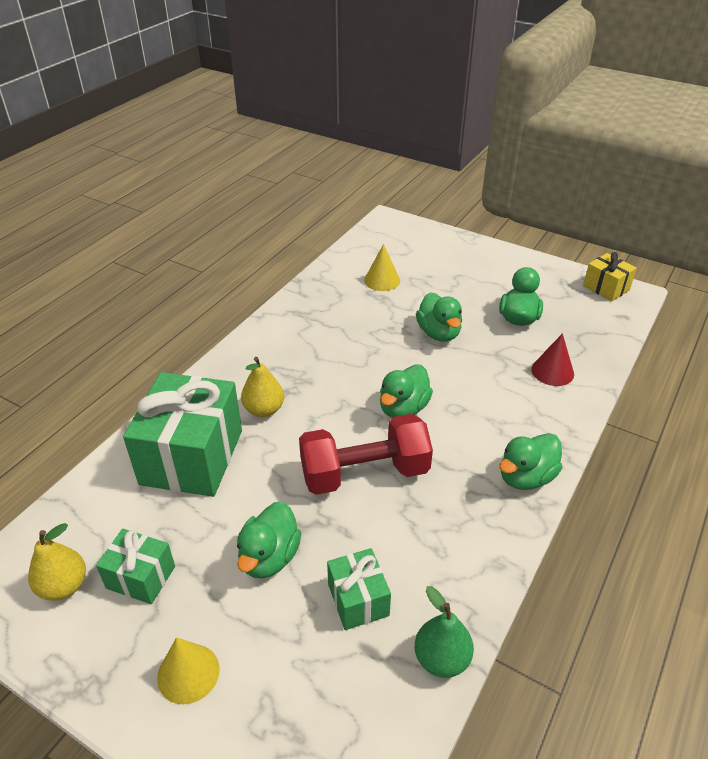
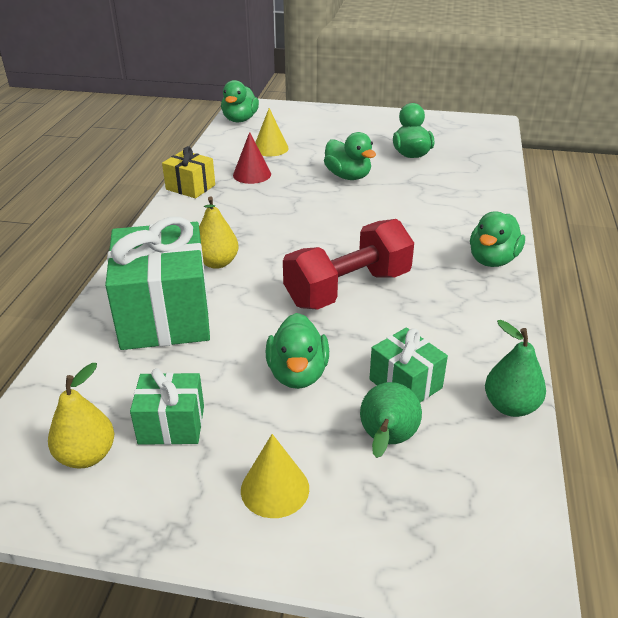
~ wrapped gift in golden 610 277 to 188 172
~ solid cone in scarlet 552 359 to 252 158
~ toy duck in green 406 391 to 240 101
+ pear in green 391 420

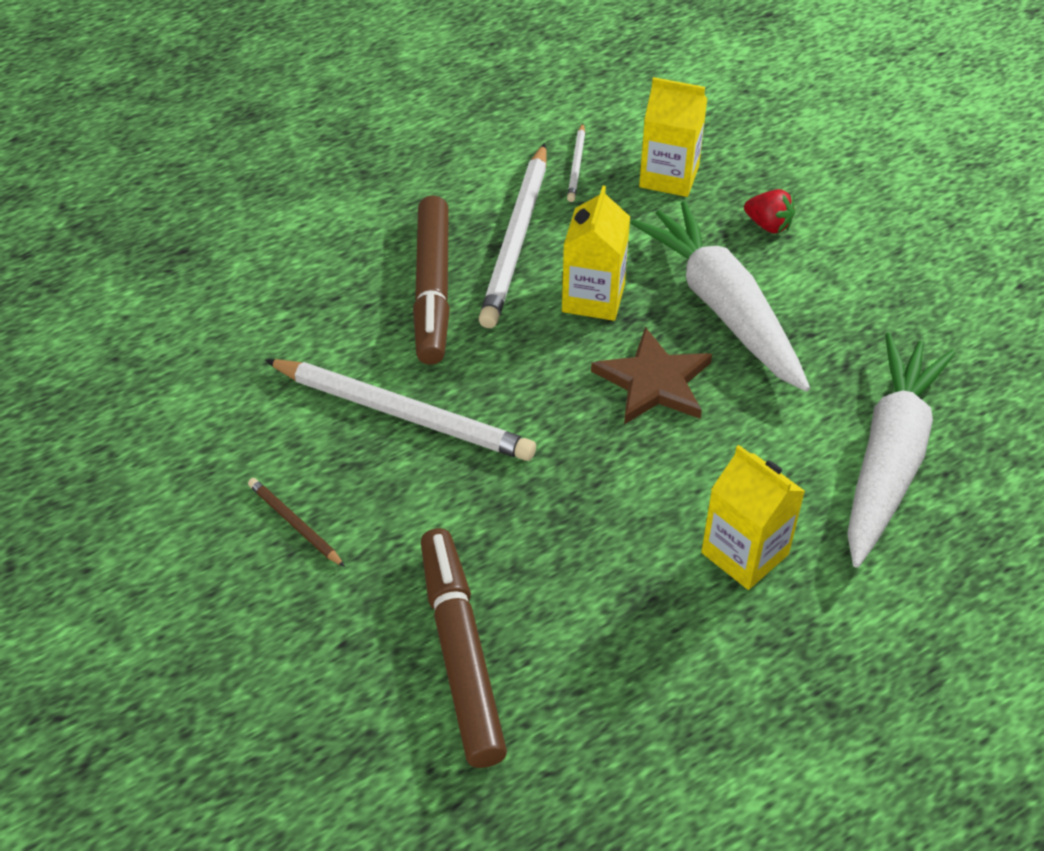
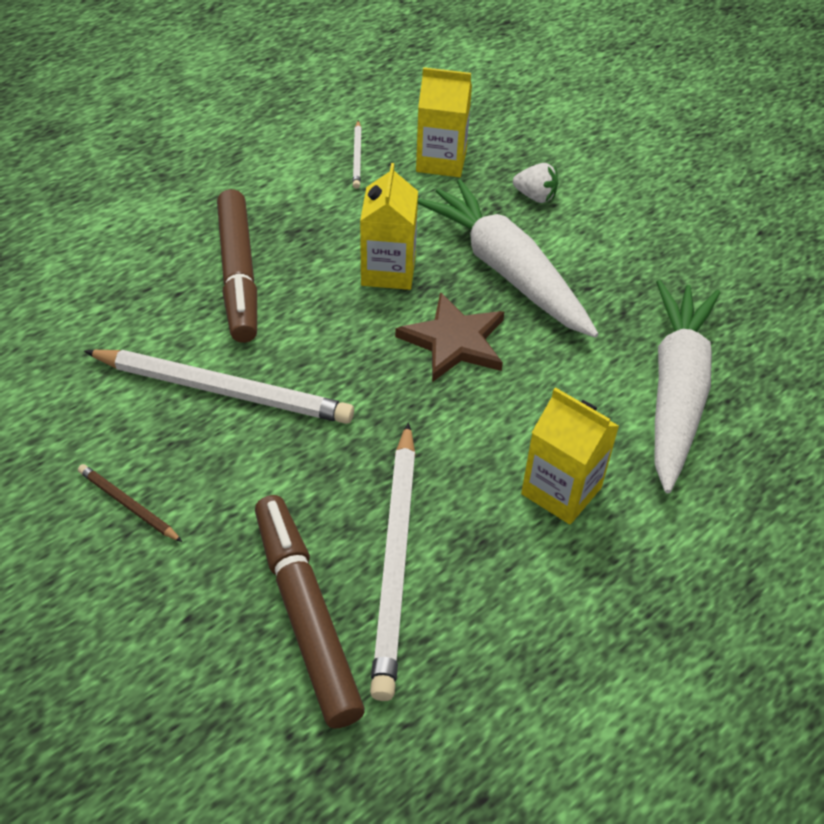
~ lead pencil in pure white 512 235 to 393 562
~ strawberry in scarlet 769 211 to strawberry in pure white 535 183

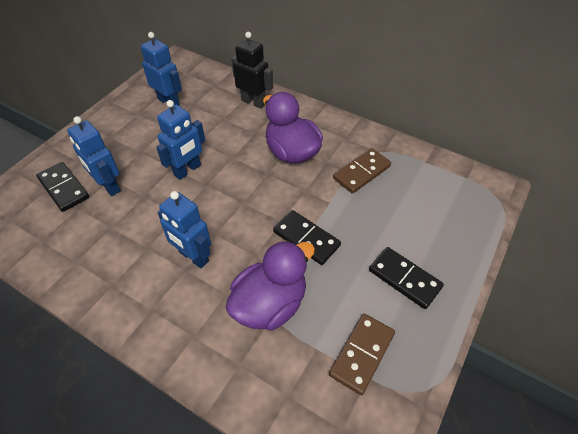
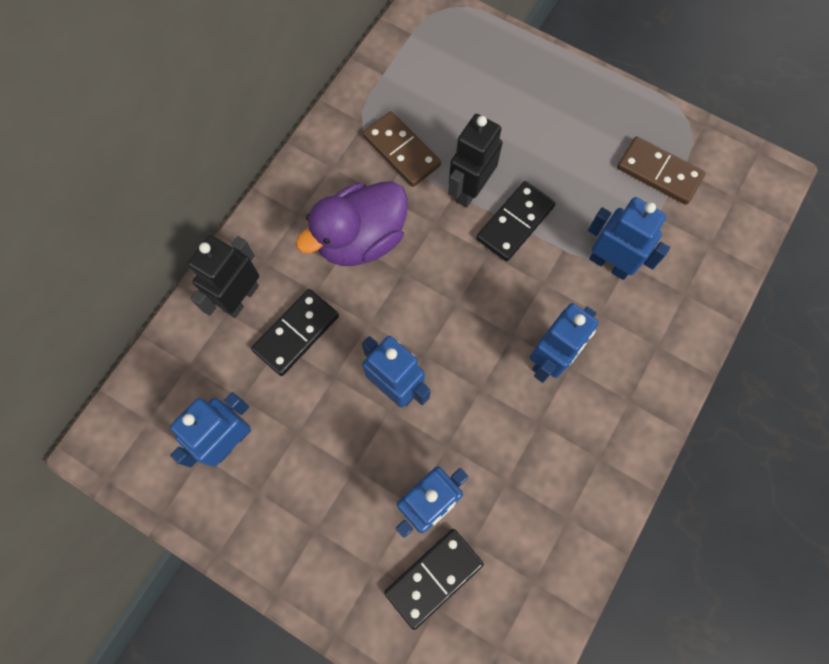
~ toy duck in violet 270 285 to robot figure in blue 629 238
~ domino in jet-black 406 278 to 295 332
+ robot figure in jet-black 475 161

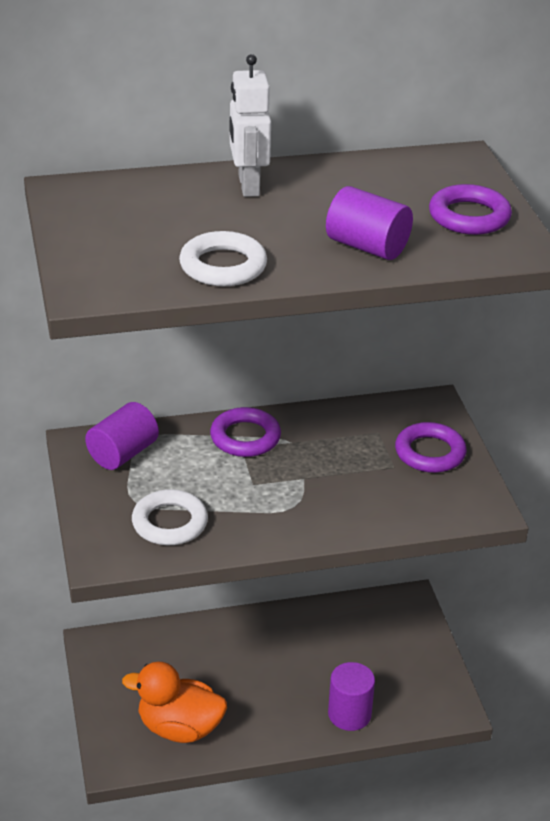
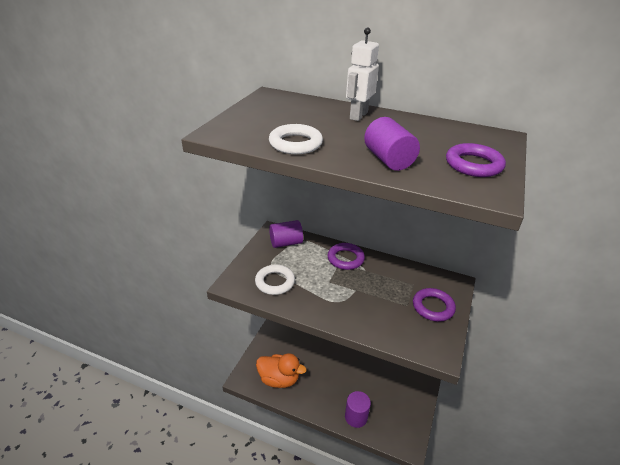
~ toy duck in orange-coloured 174 702 = 281 370 150 degrees clockwise

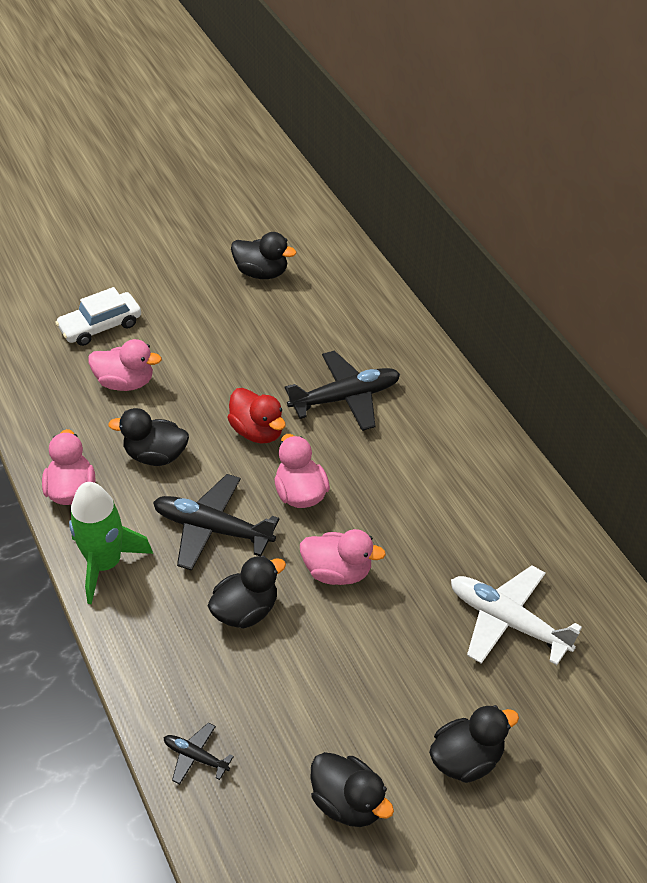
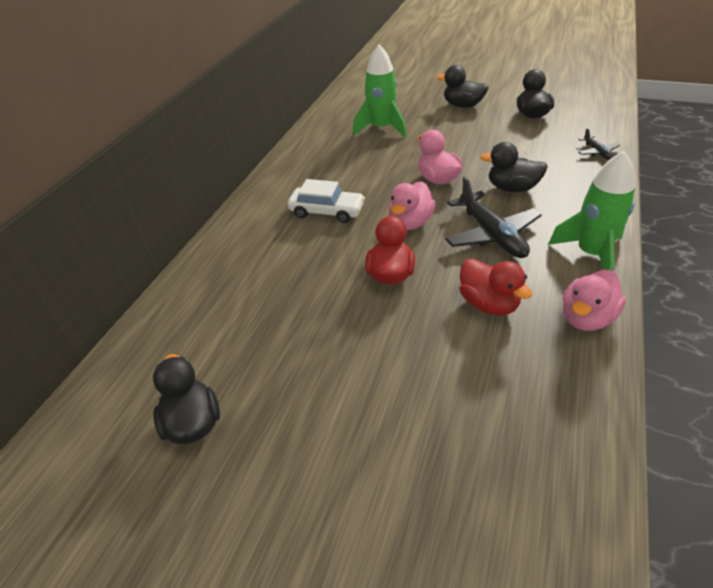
~ car in pure white 98 316 to 326 201
- toy duck in rose-pink 125 365
- plane in jet-black 342 390
~ toy duck in jet-black 148 437 to toy duck in scarlet 496 287
~ plane in pure white 516 615 to toy rocket in green 379 91

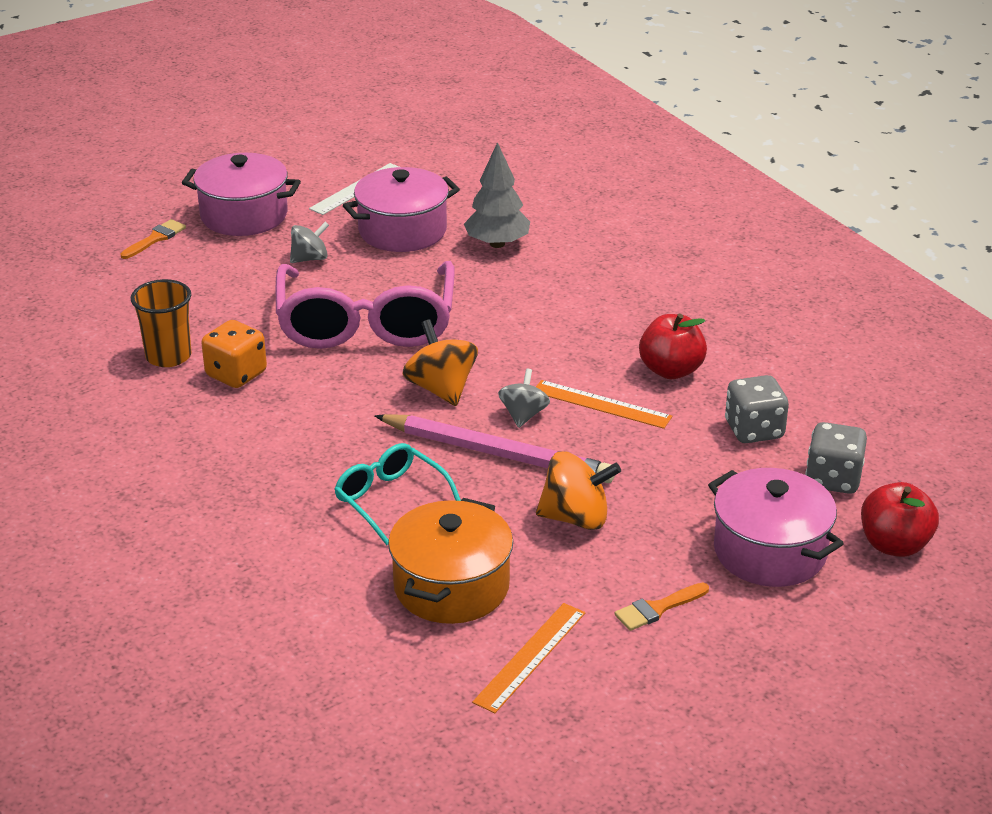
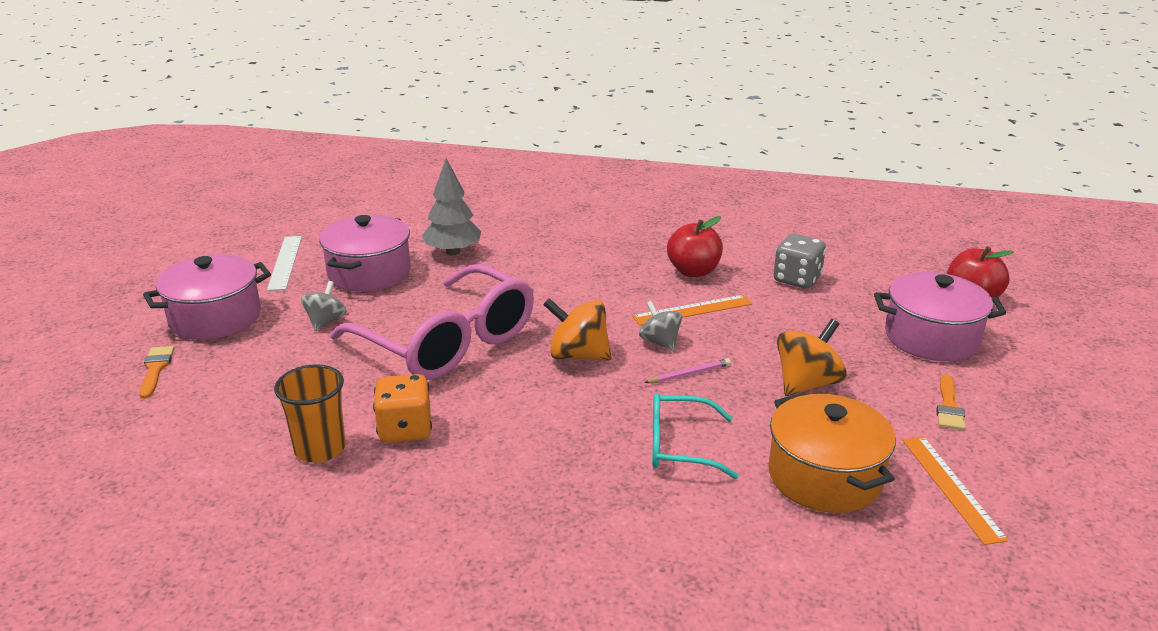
~ lead pencil in rose-pink 494 448 = 687 370 x0.41
- game die in ash-grey 836 458

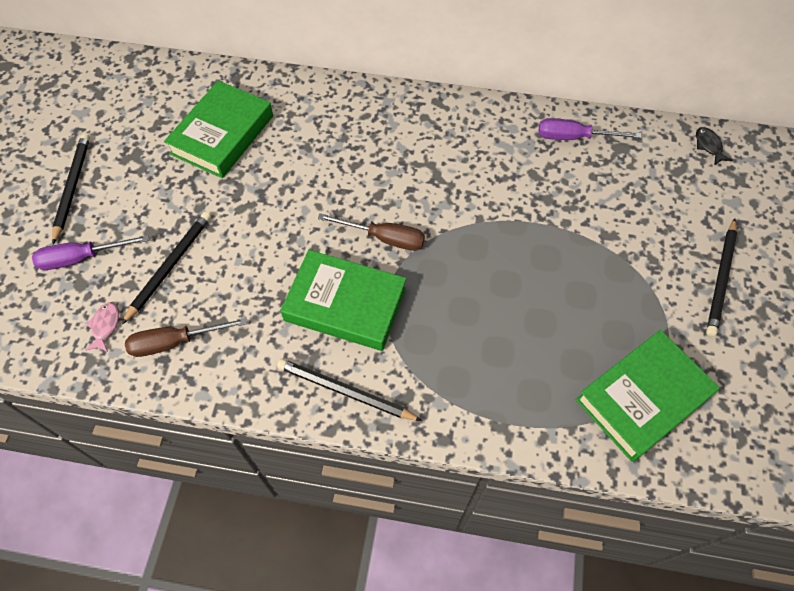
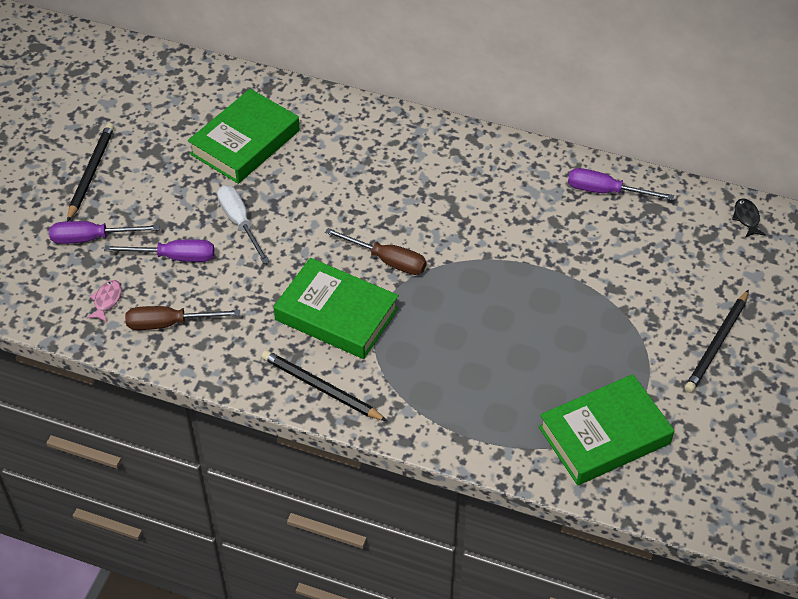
~ lead pencil in jet-black 166 268 to screwdriver in violet 159 250
+ screwdriver in pure white 243 224

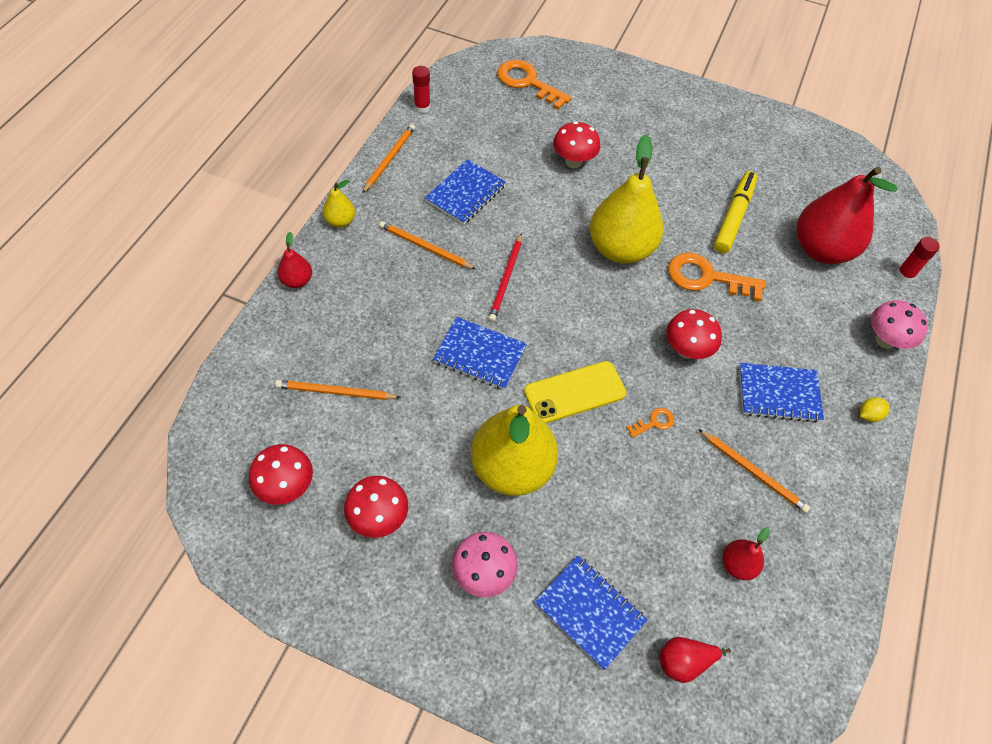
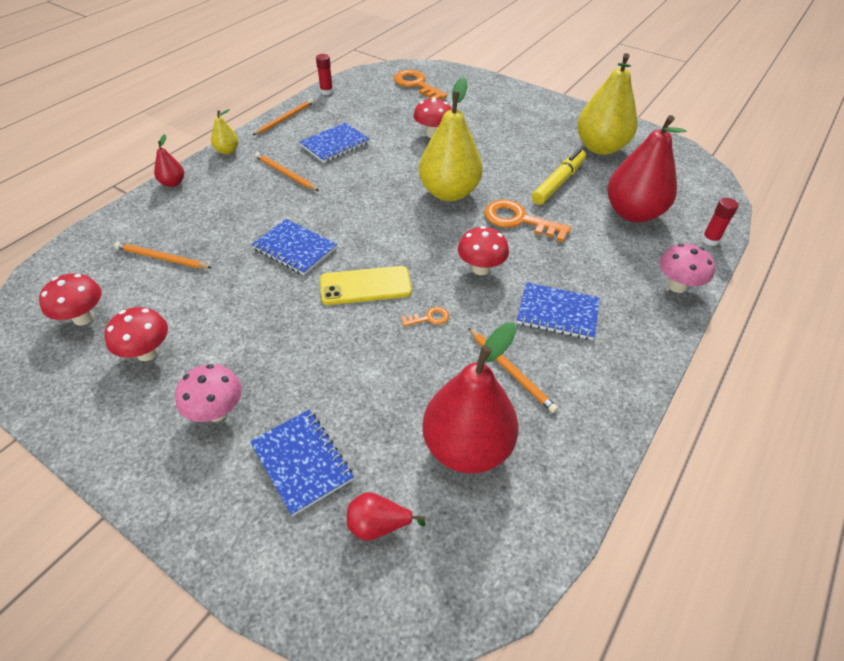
- lead pencil in scarlet 505 277
- citrus fruit in golden 874 409
~ pear in golden 514 450 to 607 104
~ pear in scarlet 746 553 = 470 398 x2.22

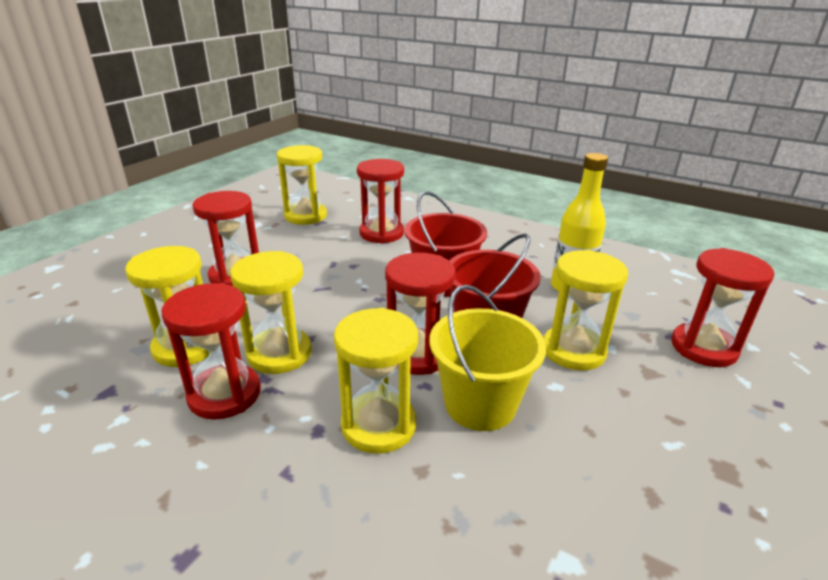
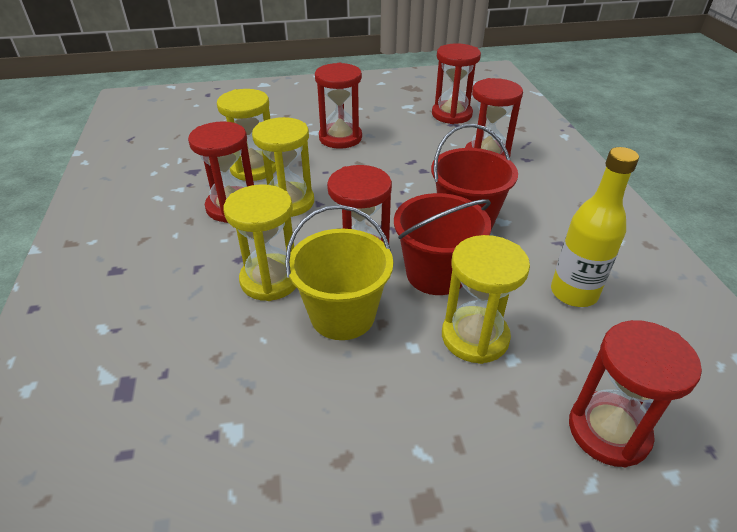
~ hourglass in golden 302 185 to hourglass in scarlet 456 83

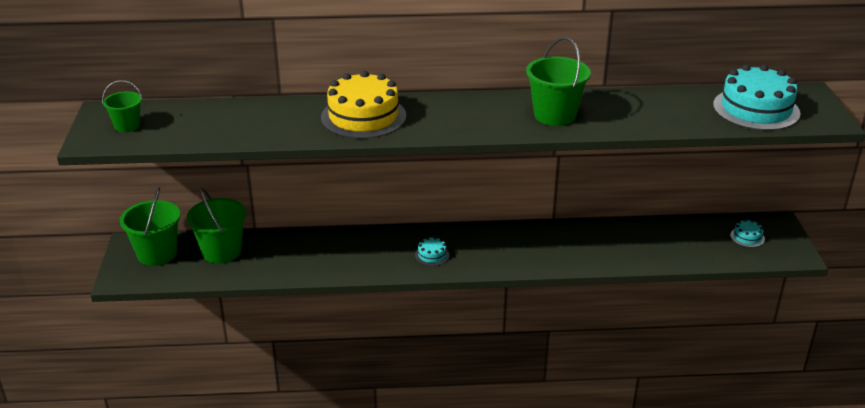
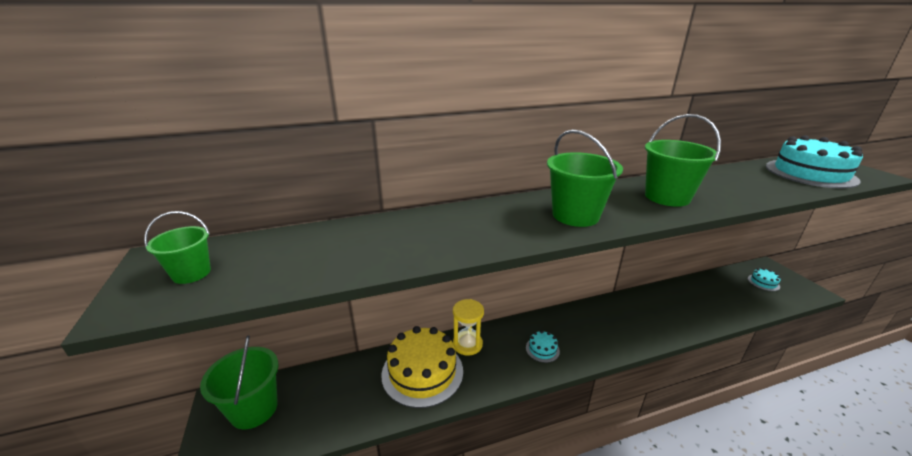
~ cake in golden 363 105 to 422 367
~ pail in green 217 225 to 585 178
+ hourglass in golden 468 327

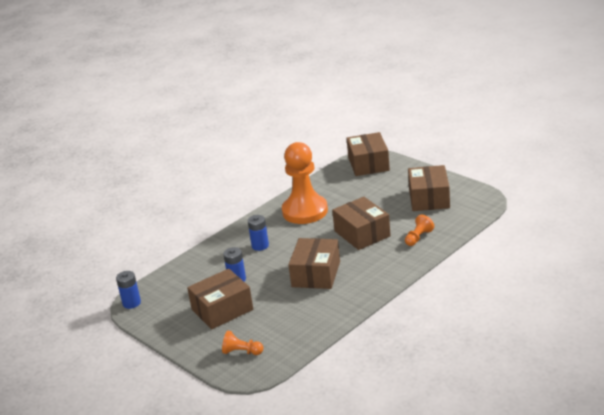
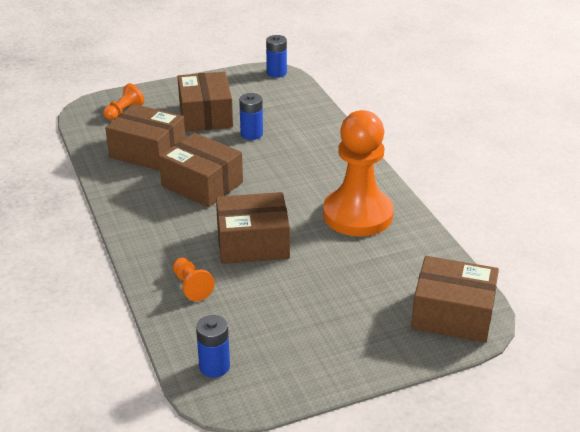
~ box in dark brown 429 188 to 145 137
~ AA battery in blue 258 233 to 213 346

